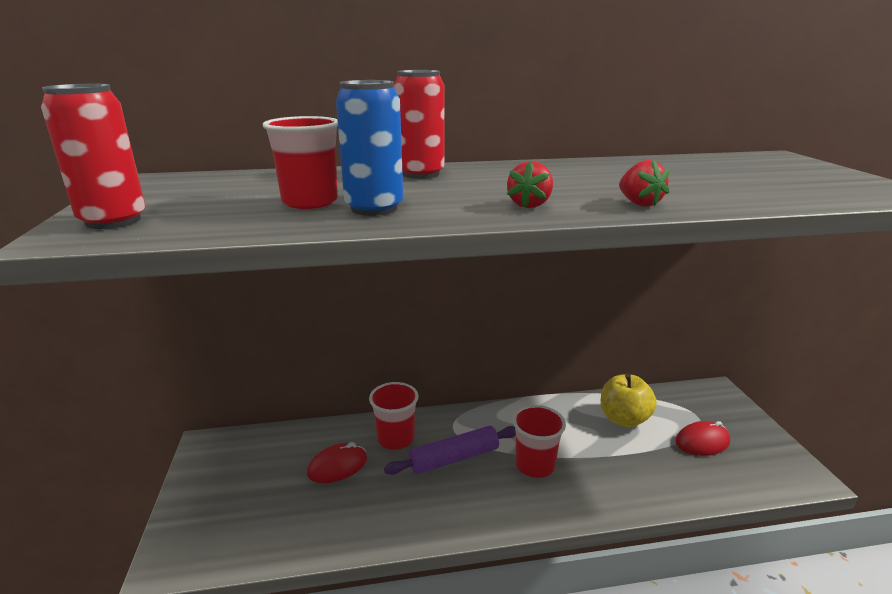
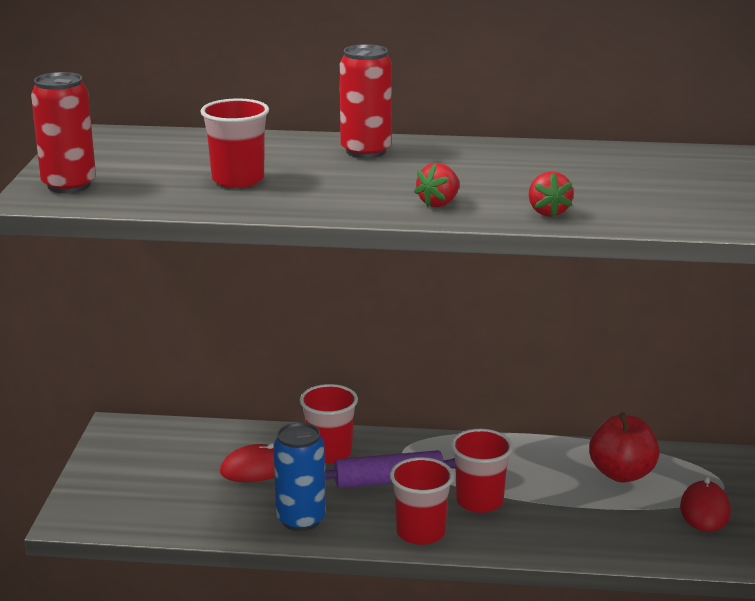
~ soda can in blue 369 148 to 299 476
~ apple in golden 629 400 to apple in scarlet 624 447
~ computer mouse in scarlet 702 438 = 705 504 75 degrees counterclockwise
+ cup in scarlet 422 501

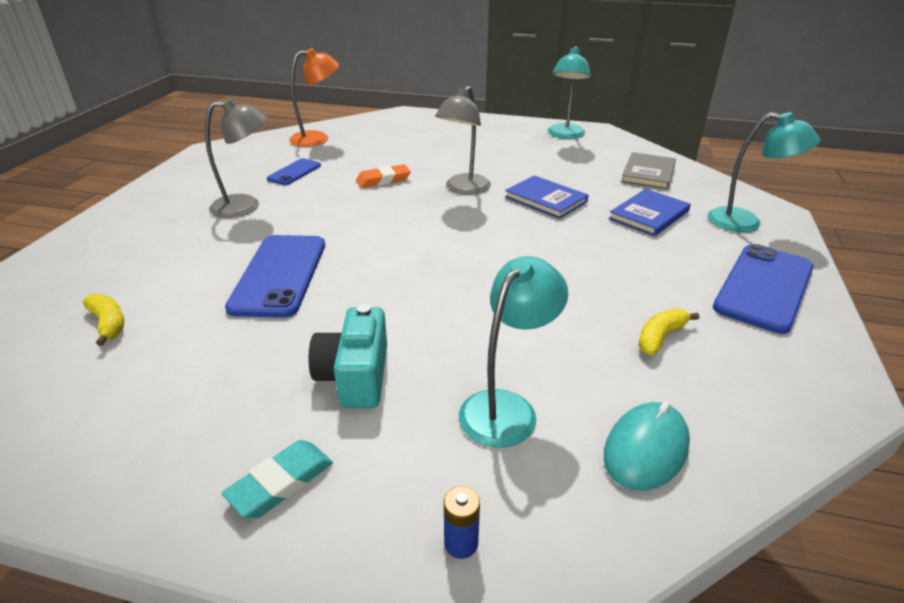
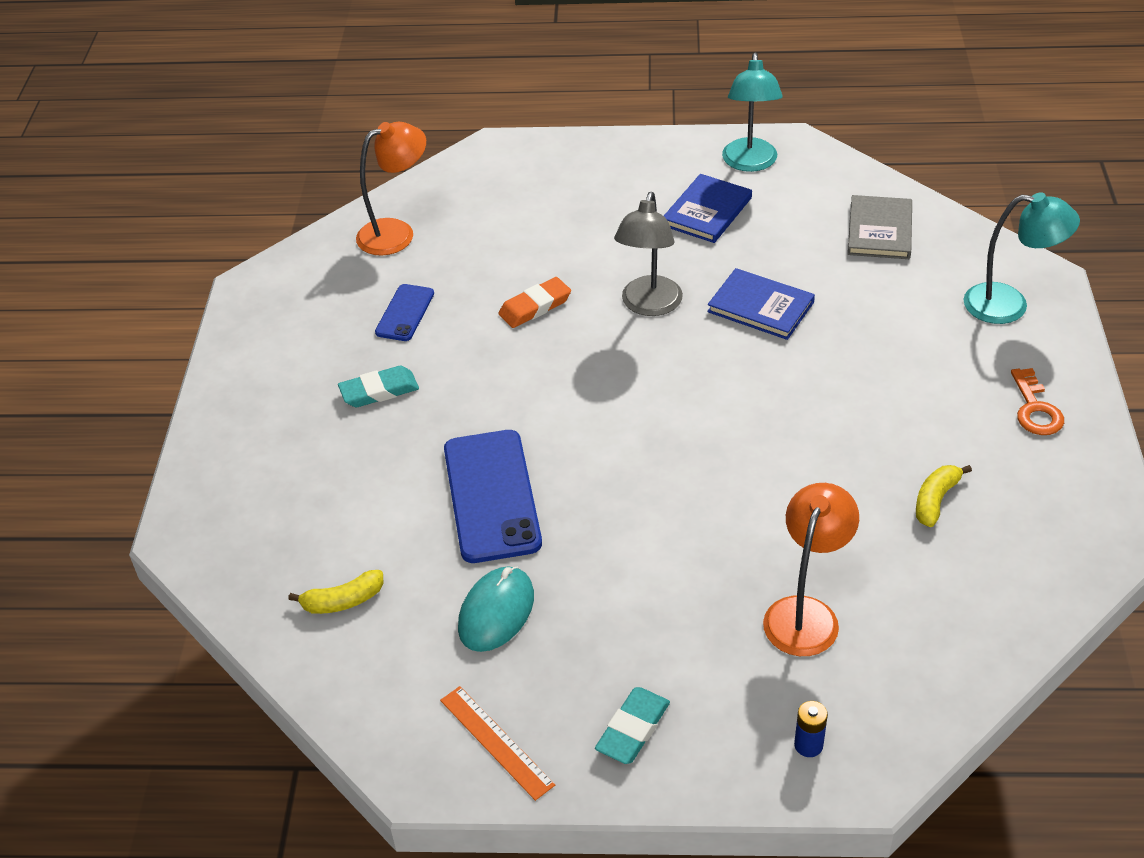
~ reading lamp in ash-grey 236 158 to gum eraser in aqua 378 386
~ hardback in blue 650 212 to 708 208
~ smartphone in blue 763 289 to door key in orange-coloured 1037 401
~ reading lamp in aqua 513 352 to reading lamp in orange-coloured 811 569
~ banana fruit in golden 103 319 = 336 592 120 degrees clockwise
- compact camera in aqua 348 356
~ computer mouse in aqua 647 446 to 496 609
+ ruler in orange-coloured 497 743

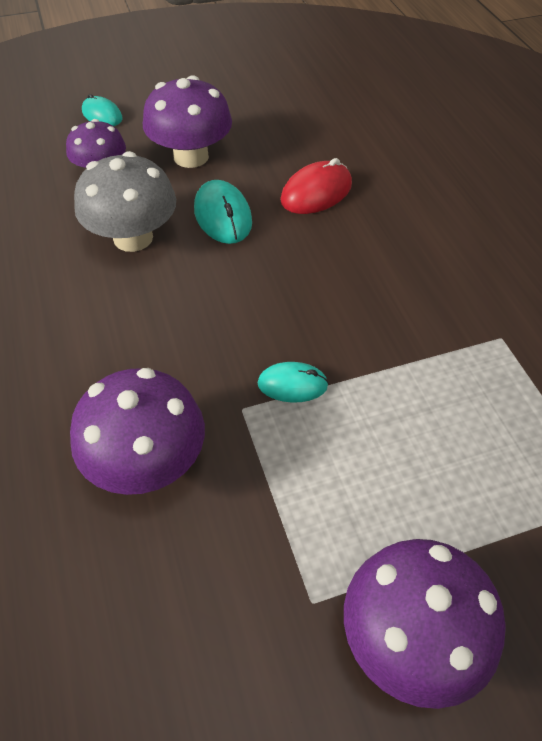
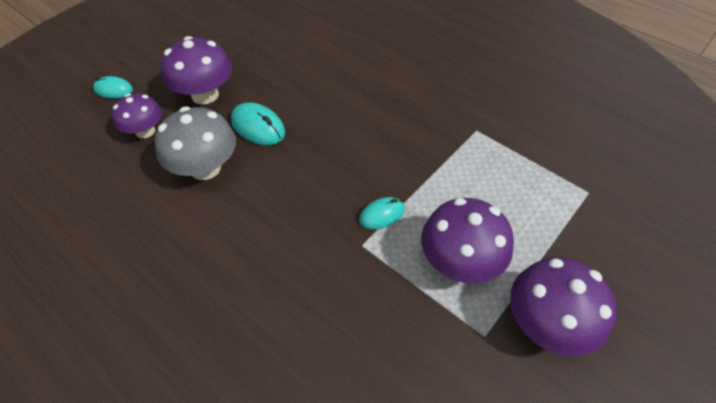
- computer mouse in scarlet 316 186
~ fungus in violet 137 431 to 467 241

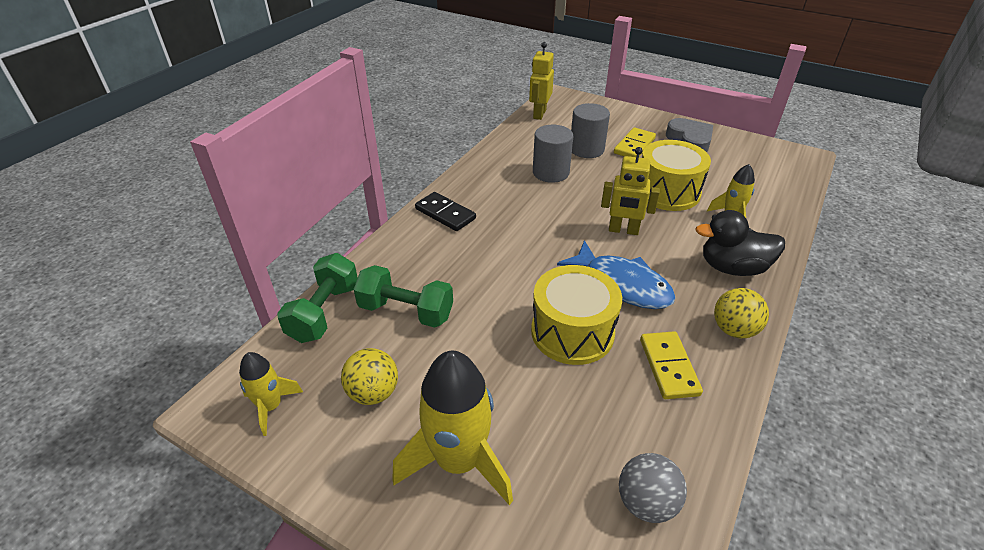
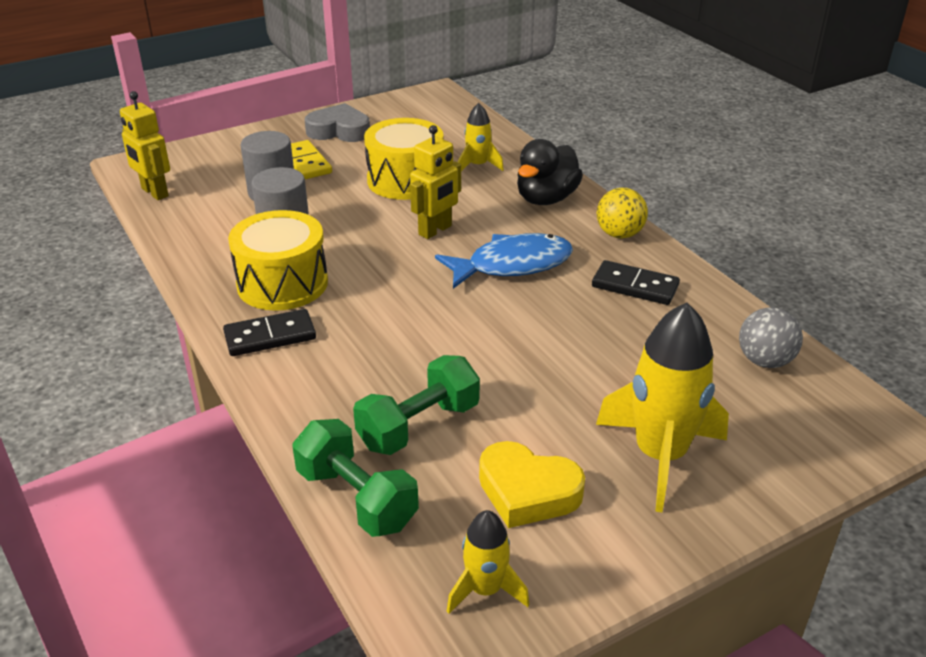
~ drum in golden 576 315 to 278 260
~ domino in golden 671 365 to domino in jet-black 636 282
~ play ball in golden 369 376 to love heart in golden 532 484

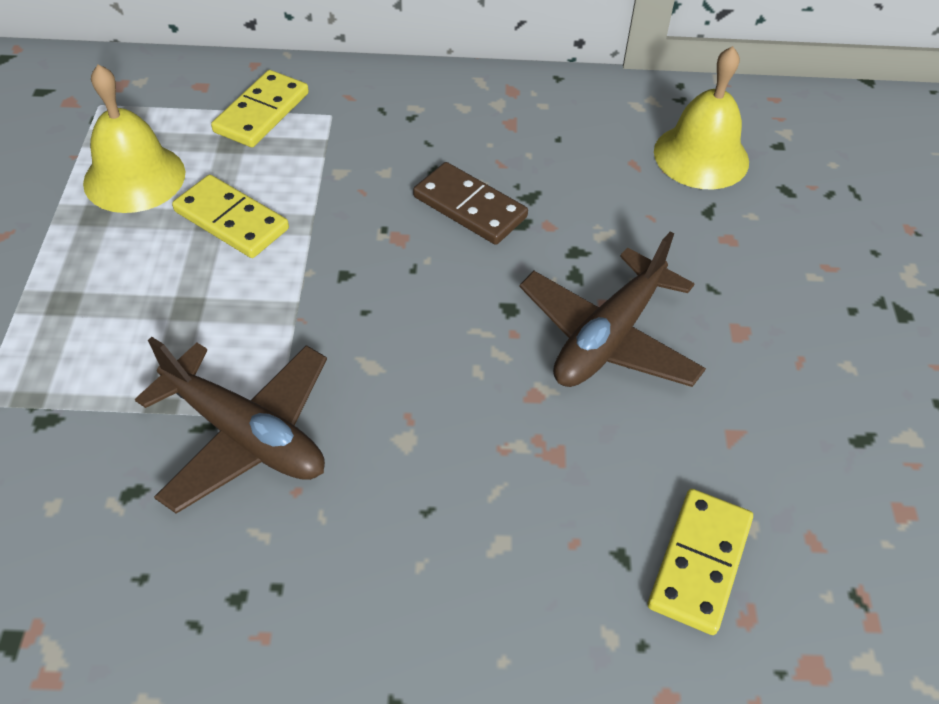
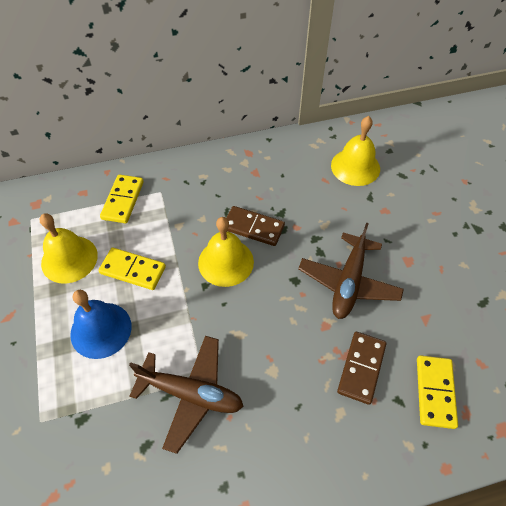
+ bell in golden 226 252
+ bell in blue 101 324
+ domino in dark brown 361 368

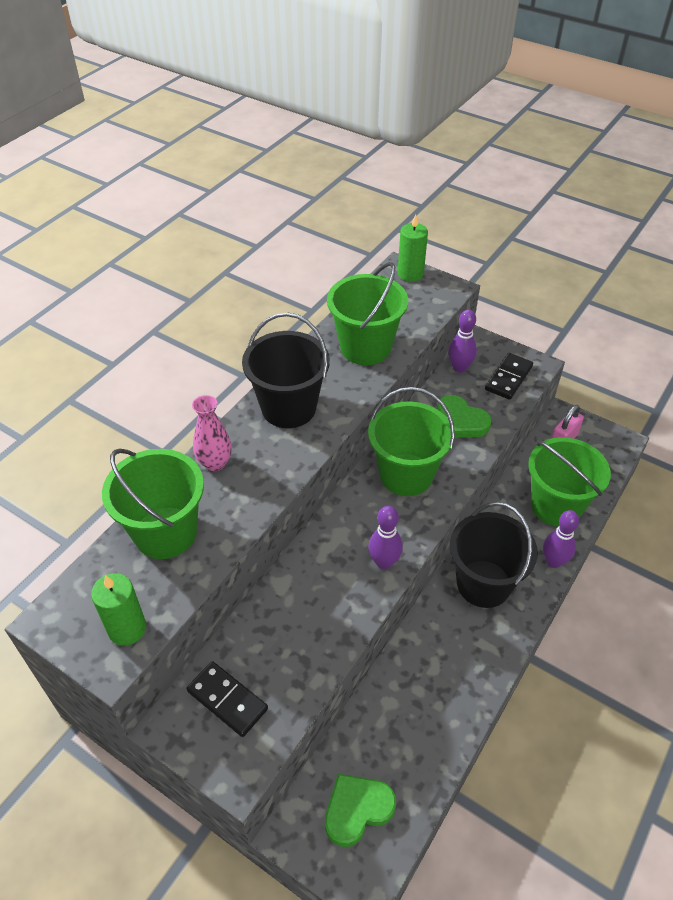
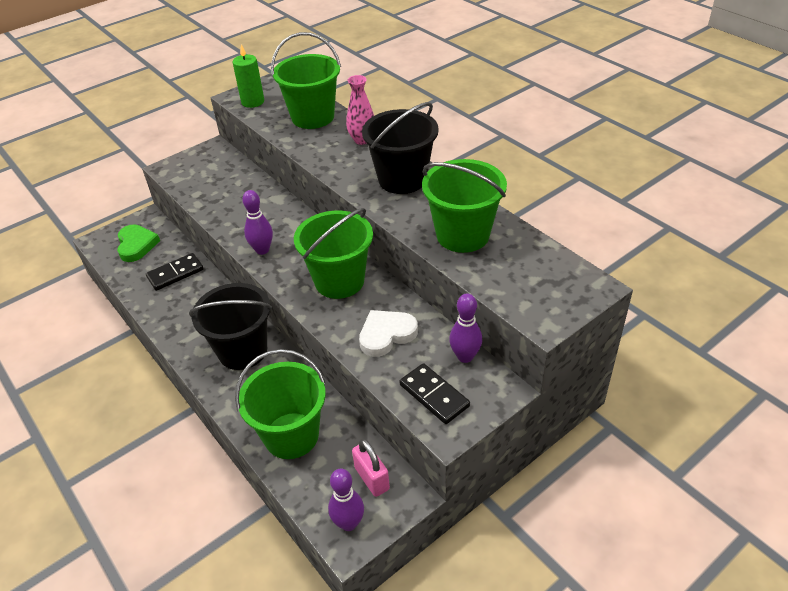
- wax candle in green 413 248
~ love heart in green 464 416 to love heart in pure white 388 333
~ tenpin in violet 561 539 to 346 500
~ domino in jet-black 227 699 to 175 272

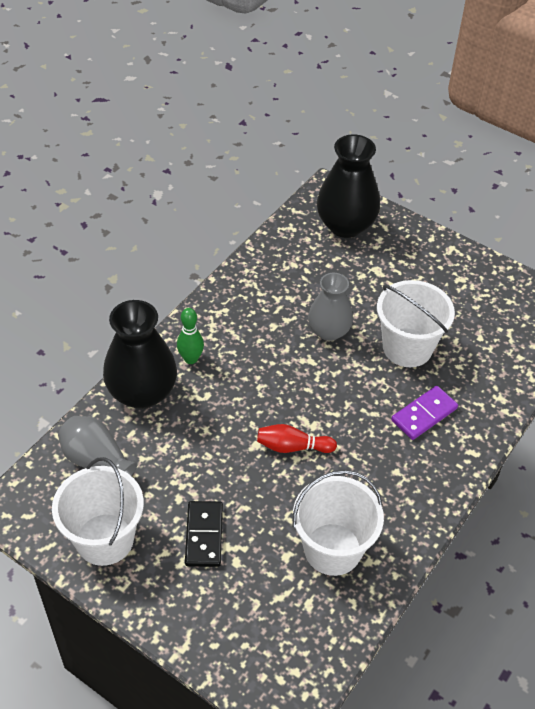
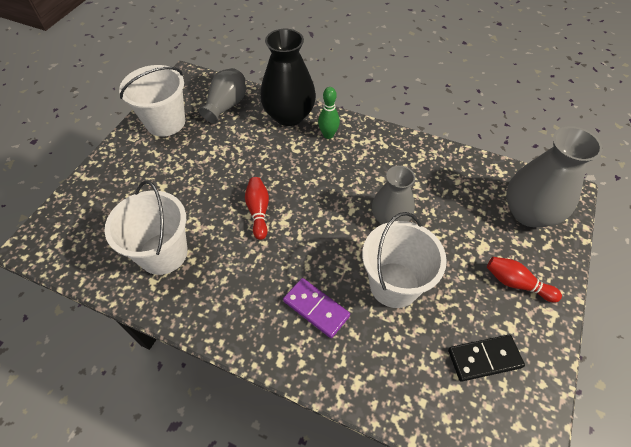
~ flower vase in jet-black 348 186 to flower vase in ash-grey 554 176
~ domino in jet-black 204 534 to 486 358
+ tenpin in scarlet 524 279

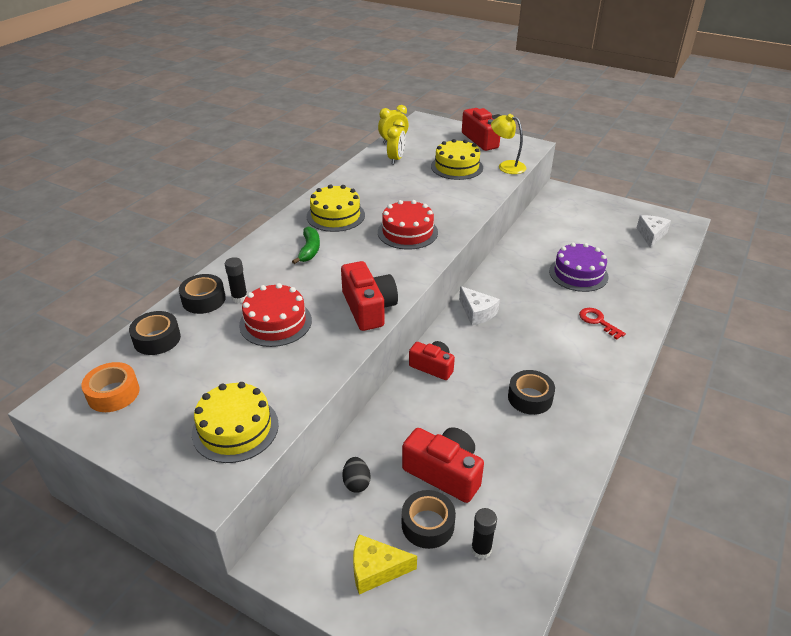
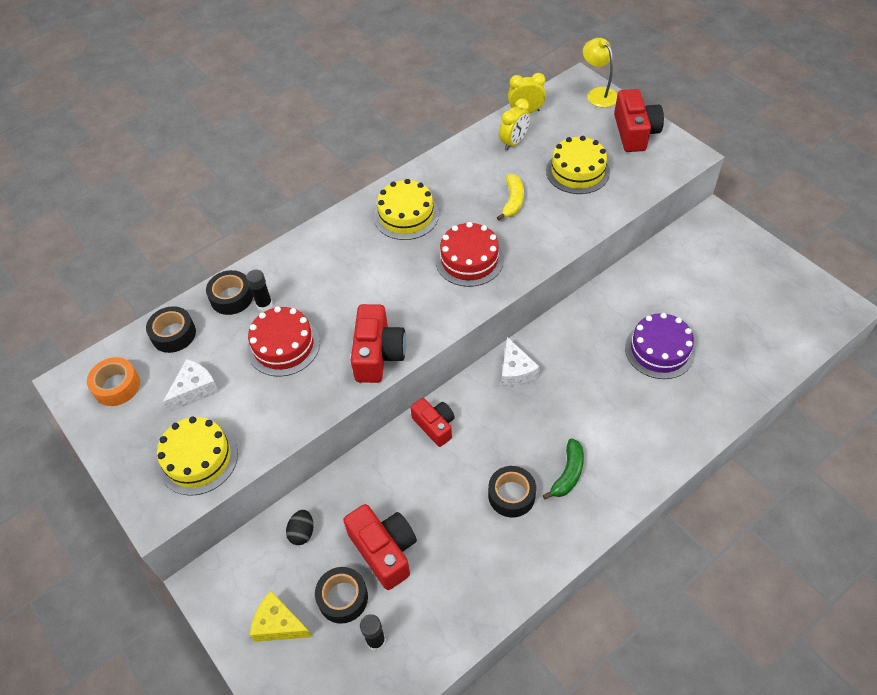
~ reading lamp in golden 508 144 to 600 73
~ cheese wedge in pure white 654 231 to 191 385
~ banana fruit in green 306 245 to 563 468
- door key in scarlet 602 324
+ banana fruit in golden 510 197

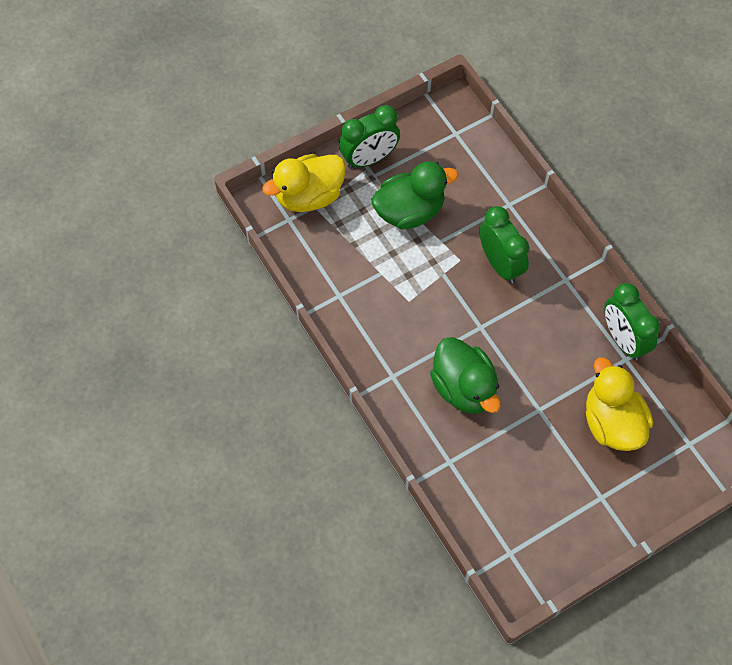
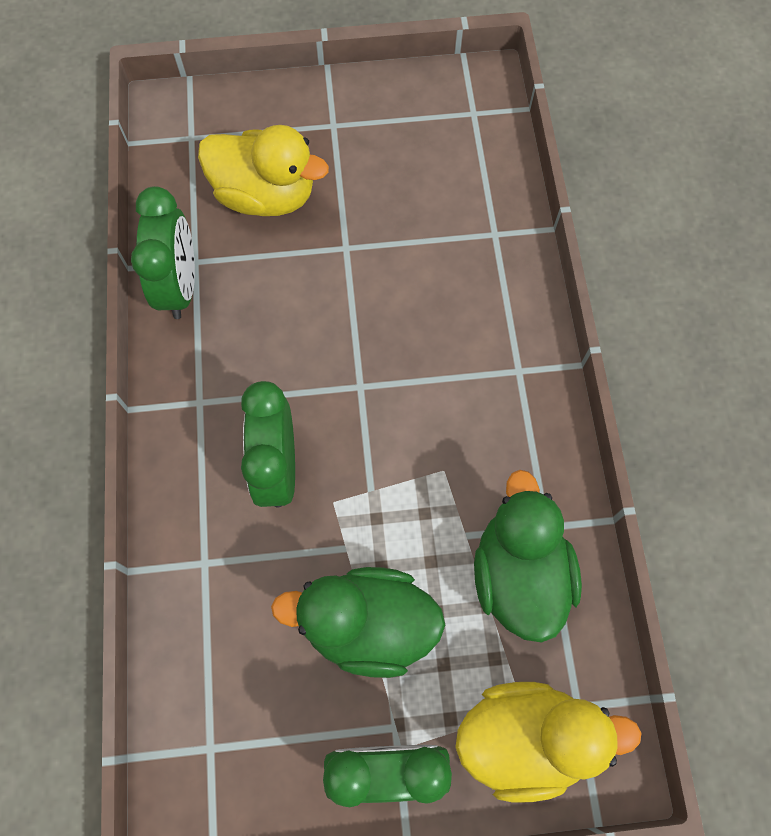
~ toy duck in green 465 375 to 528 556
~ toy duck in golden 619 404 = 263 170 75 degrees counterclockwise

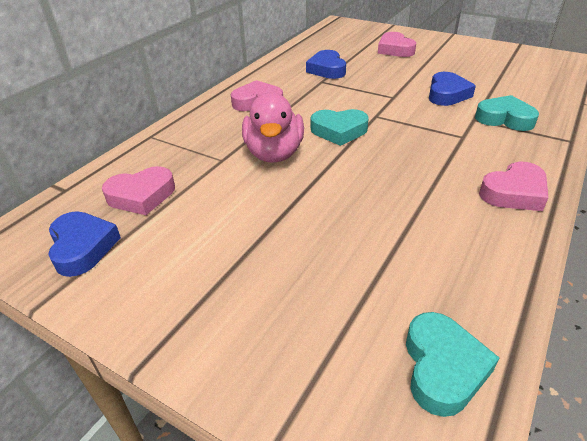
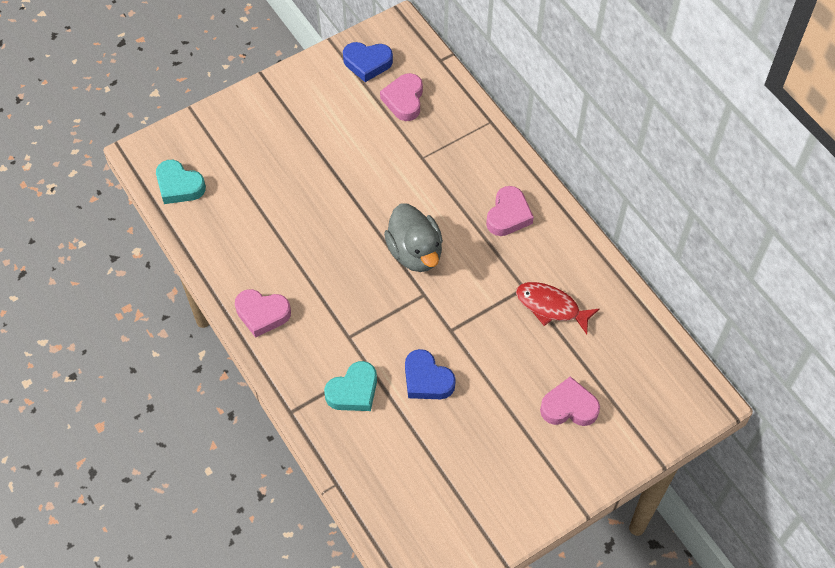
~ love heart in blue 326 64 to toy fish in scarlet 557 308
- toy duck in rose-pink 273 127
~ love heart in aqua 340 127 to toy duck in ash-grey 413 237
~ love heart in rose-pink 513 186 = 263 313 75 degrees counterclockwise

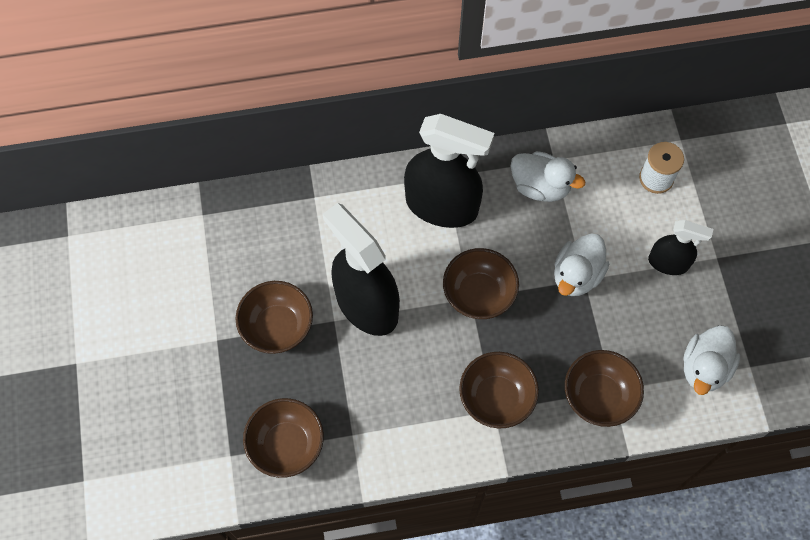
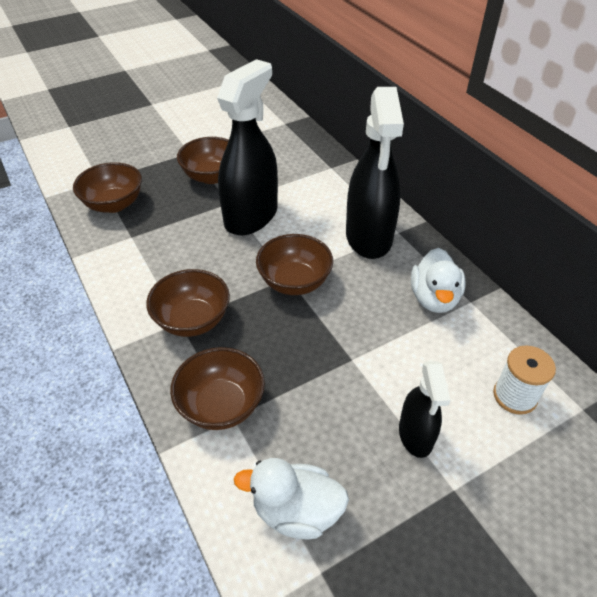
- toy duck in pure white 581 264

